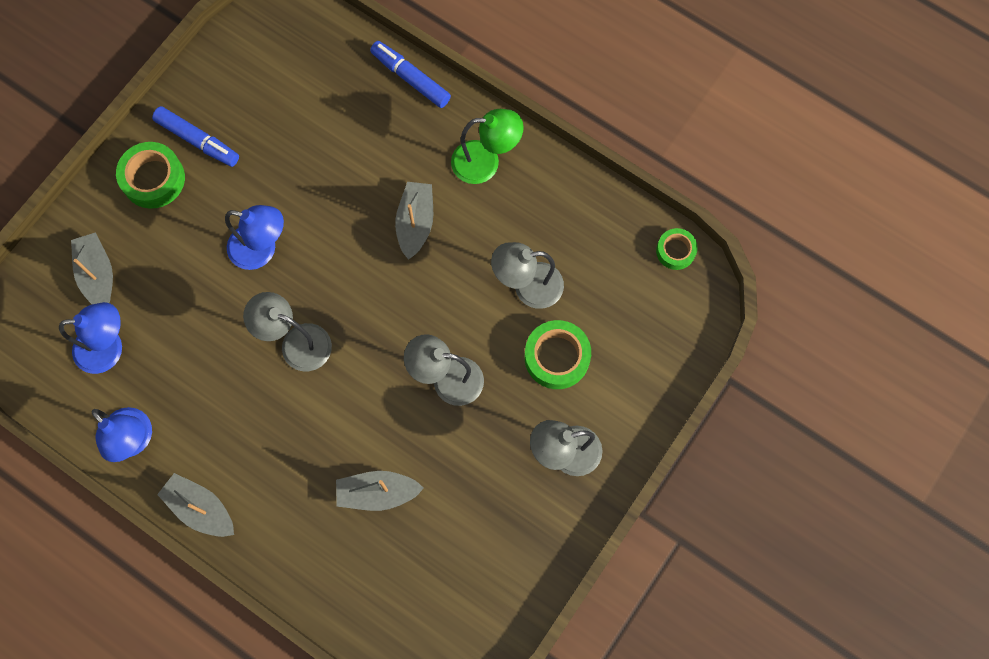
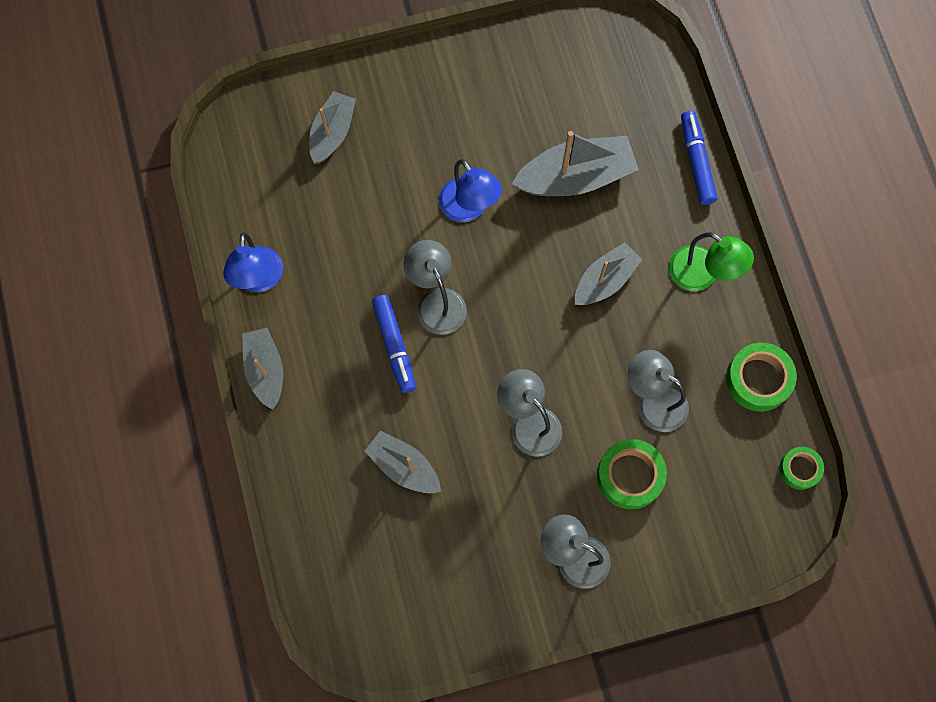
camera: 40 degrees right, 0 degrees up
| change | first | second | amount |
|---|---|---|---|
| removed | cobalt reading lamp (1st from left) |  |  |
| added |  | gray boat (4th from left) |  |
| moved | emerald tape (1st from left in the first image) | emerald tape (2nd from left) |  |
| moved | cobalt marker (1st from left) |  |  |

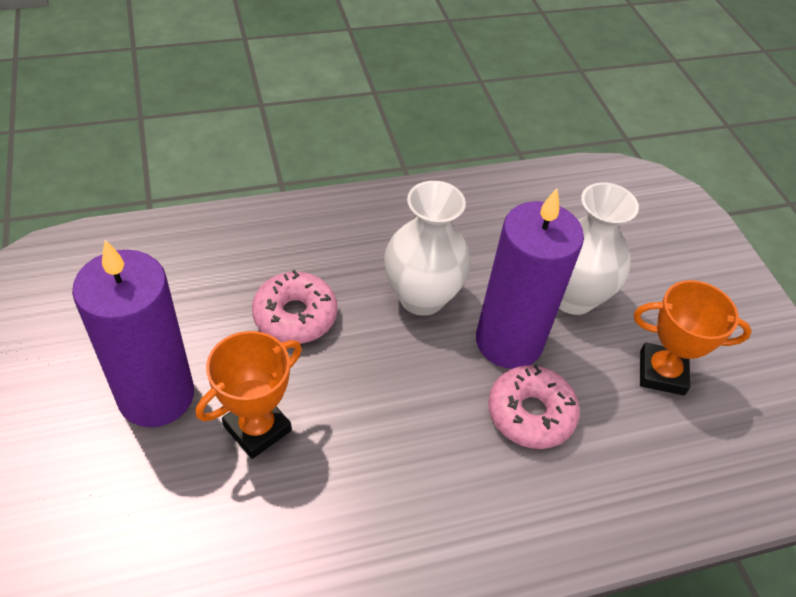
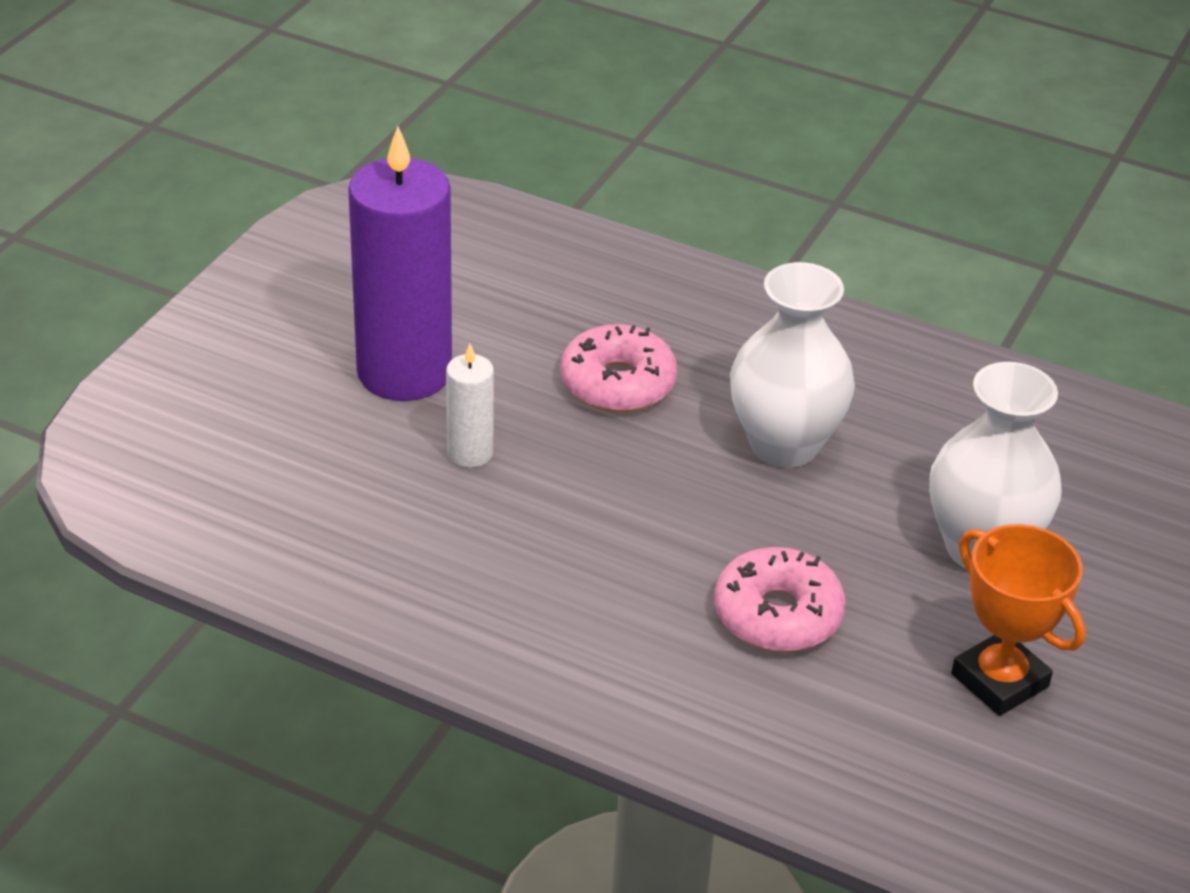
camera: 45 degrees right, 10 degrees down
| change | first | second | amount |
|---|---|---|---|
| removed | royal purple pillar candle (2nd from left) |  |  |
| replaced | orange trophy (1st from left) | white pillar candle |  |

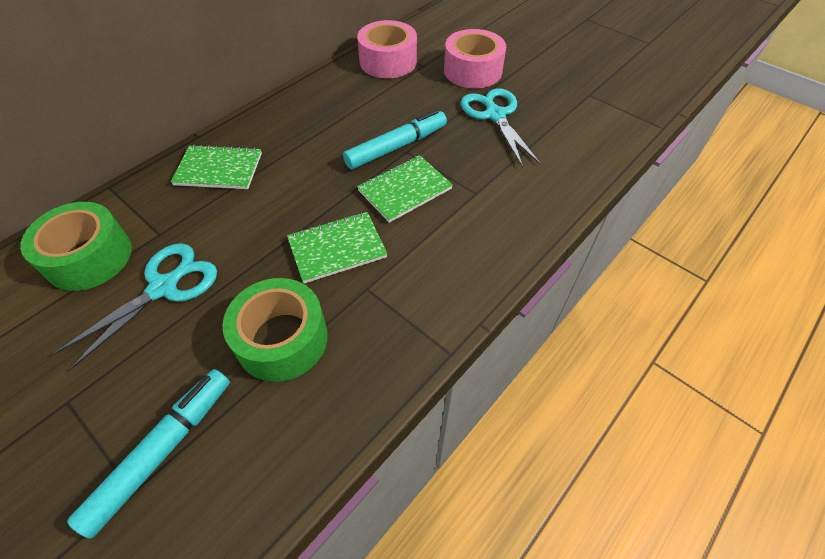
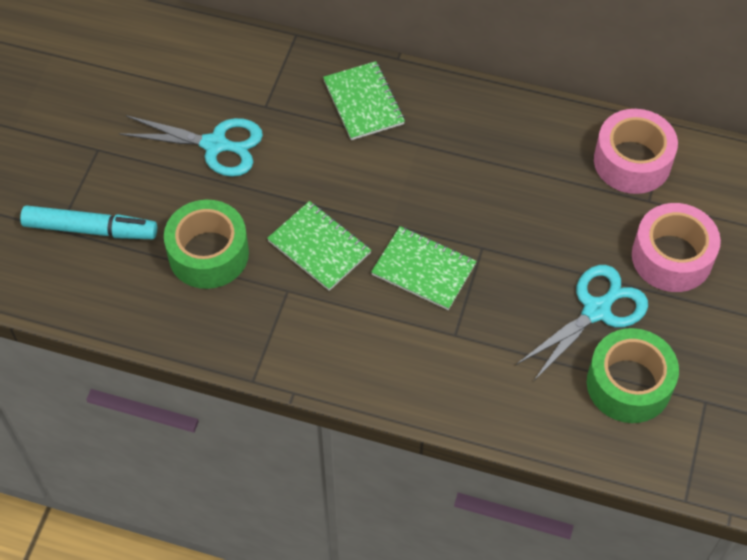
camera: 65 degrees right, 5 degrees up
| change | first | second | amount |
|---|---|---|---|
| removed | teal marker (2nd from left) |  |  |
| moved | emerald tape (1st from left in the first image) | emerald tape (2nd from left) |  |

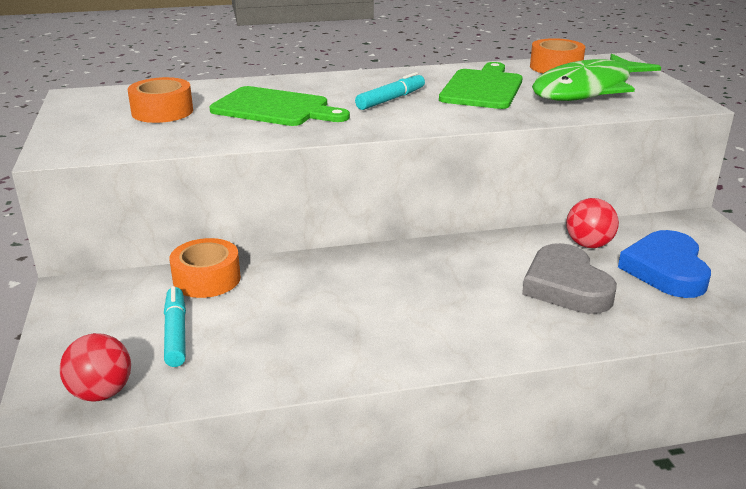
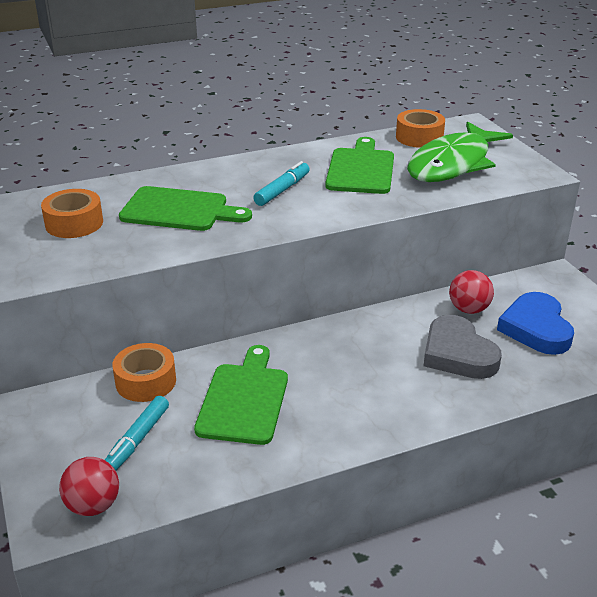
camera: 10 degrees left, 5 degrees up
| change | first | second | amount |
|---|---|---|---|
| added |  | emerald bread board (2nd from left) |  |
| turned | teal marker (1st from left) |  | 135 degrees counterclockwise |

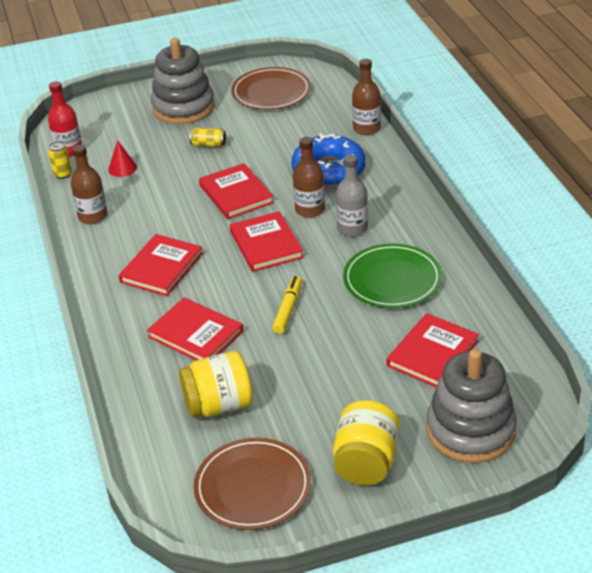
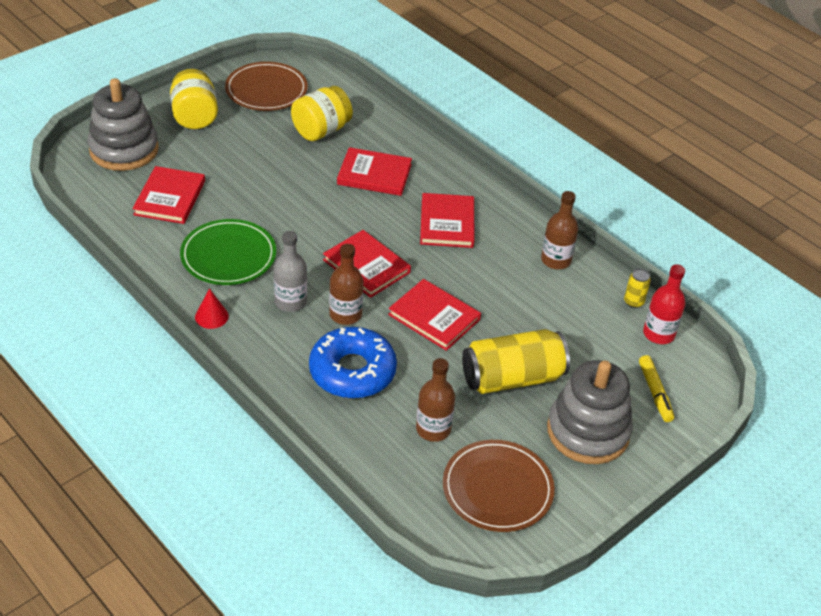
camera: 150 degrees right, 5 degrees up
| change | first | second | amount |
|---|---|---|---|
| moved | crimson solid cone |  |  |
| moved | yellow marker |  |  |
| moved | brown drink bottle (3rd from left in the first image) | brown drink bottle (2nd from left) |  |
| resized | yellow soda can (2nd from left in the first image) | yellow soda can (1st from left) | x2.36 |

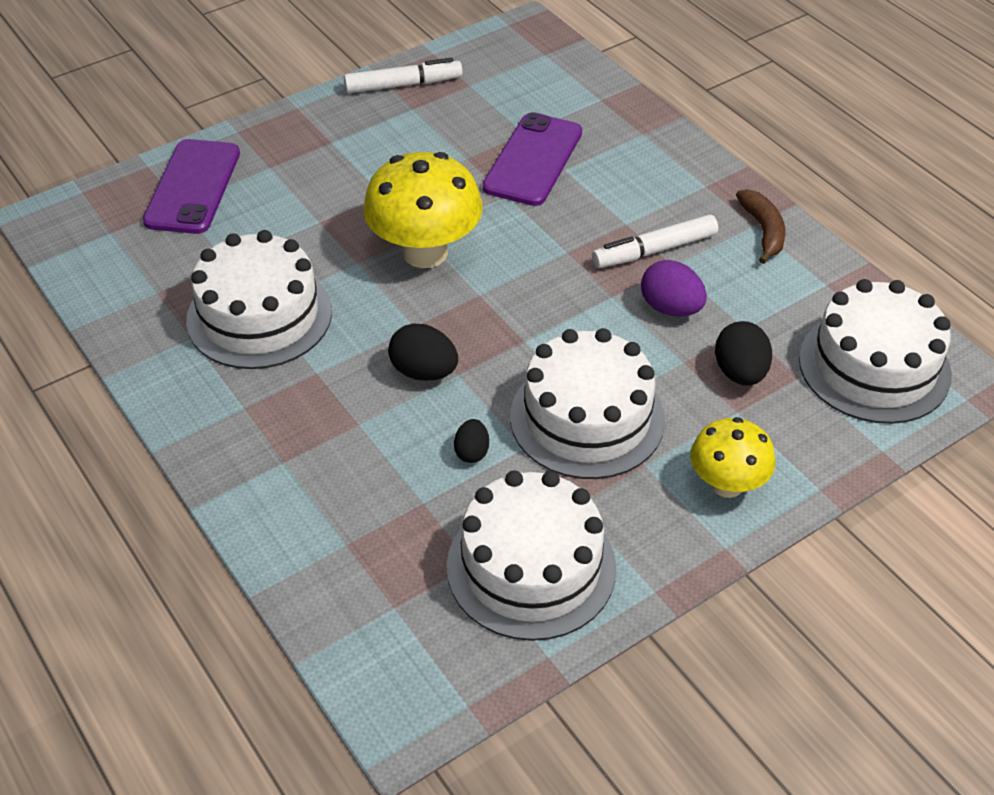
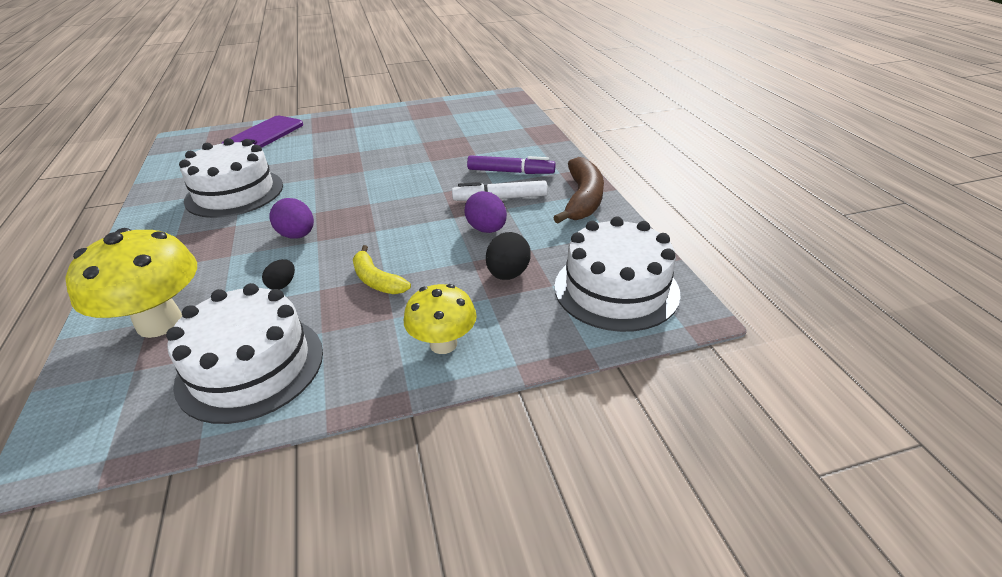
camera: 20 degrees right, 10 degrees down
| change | first | second | amount |
|---|---|---|---|
| removed | white marker (1st from left) |  |  |
| removed | royal purple smartphone (2nd from left) |  |  |
| added |  | royal purple marker |  |
| moved | yellow fungus (1st from left) |  |  |
| replaced | white layer cake (3rd from left) | yellow banana fruit |  |
| recoloured | ebony egg (1st from left) | royal purple egg (1st from left) |  |
| resized | brown banana fruit |  | x1.59 |

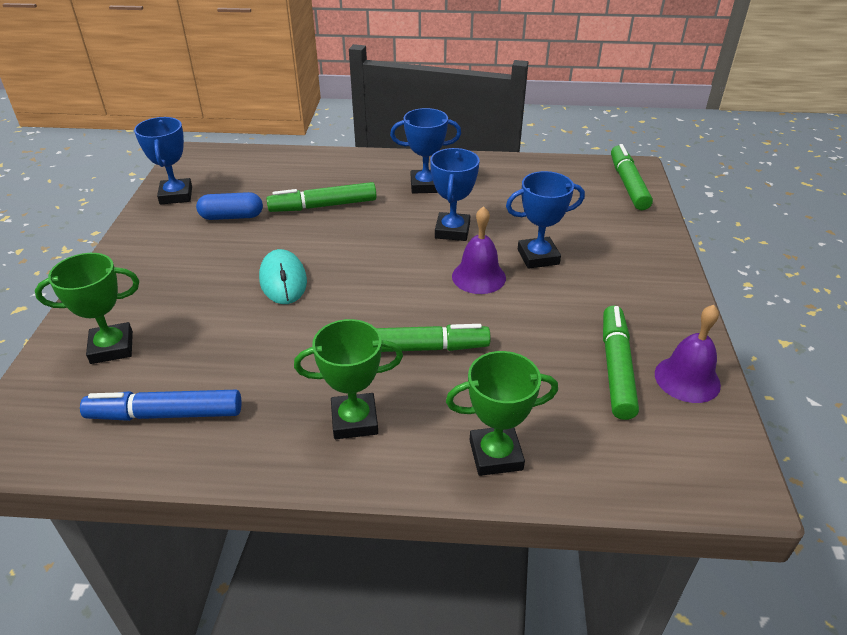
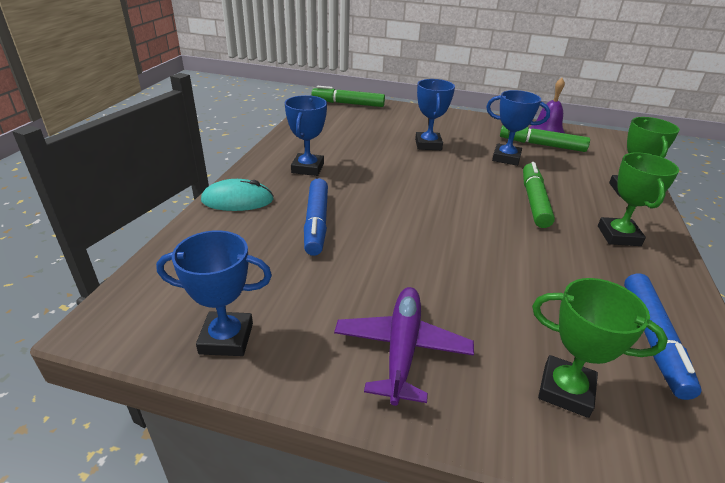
camera: 80 degrees left, 5 degrees down
| change | first | second | amount |
|---|---|---|---|
| removed | cobalt pill shape |  |  |
| removed | royal purple hand bell (1st from left) |  |  |
| added |  | royal purple plane |  |
| moved | teal PC mouse |  |  |
| moved | cobalt trophy (3rd from left in the first image) | cobalt trophy (4th from left) |  |
| recoloured | emerald marker (1st from left) | cobalt marker (1st from left) |  |
| turned | emerald trophy (1st from left) |  | 60 degrees counterclockwise |

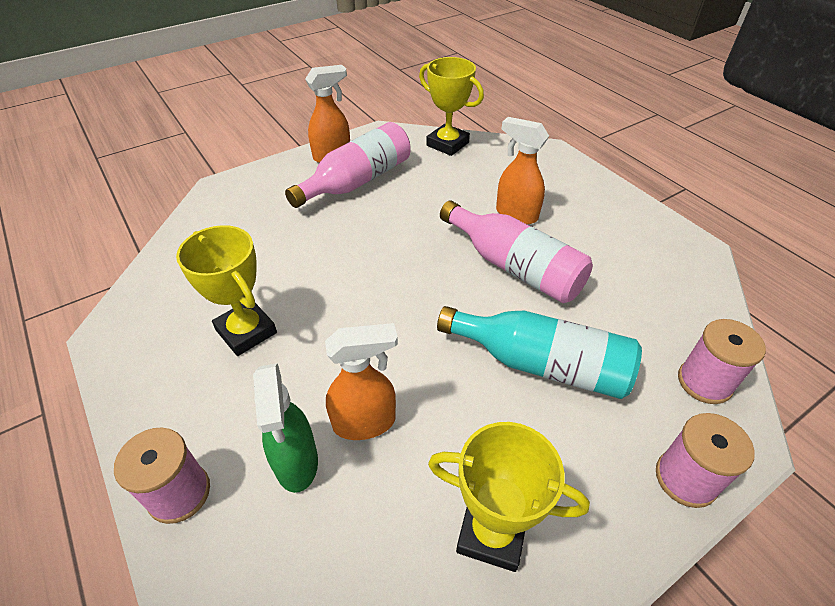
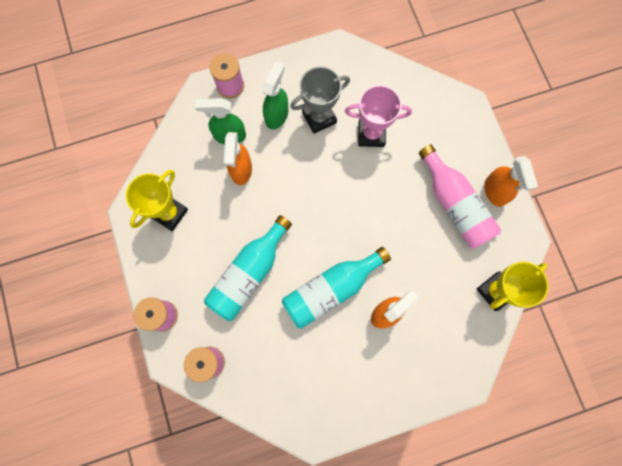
camera: 105 degrees right, 30 degrees up
| change | first | second | amount |
|---|---|---|---|
| added |  | emerald spray bottle (2nd from left) |  |
| added |  | rose-pink trophy |  |
| recoloured | yellow trophy (1st from left) | gray trophy |  |
| recoloured | rose-pink drink bottle (2nd from left) | teal drink bottle (2nd from left) |  |

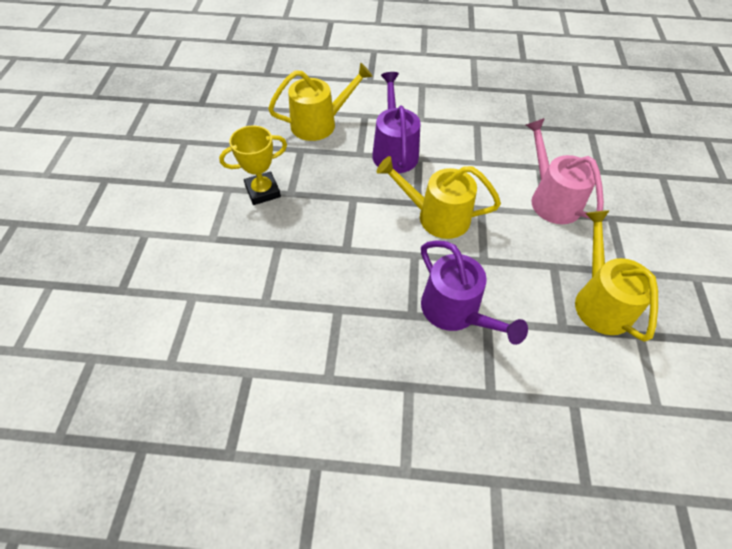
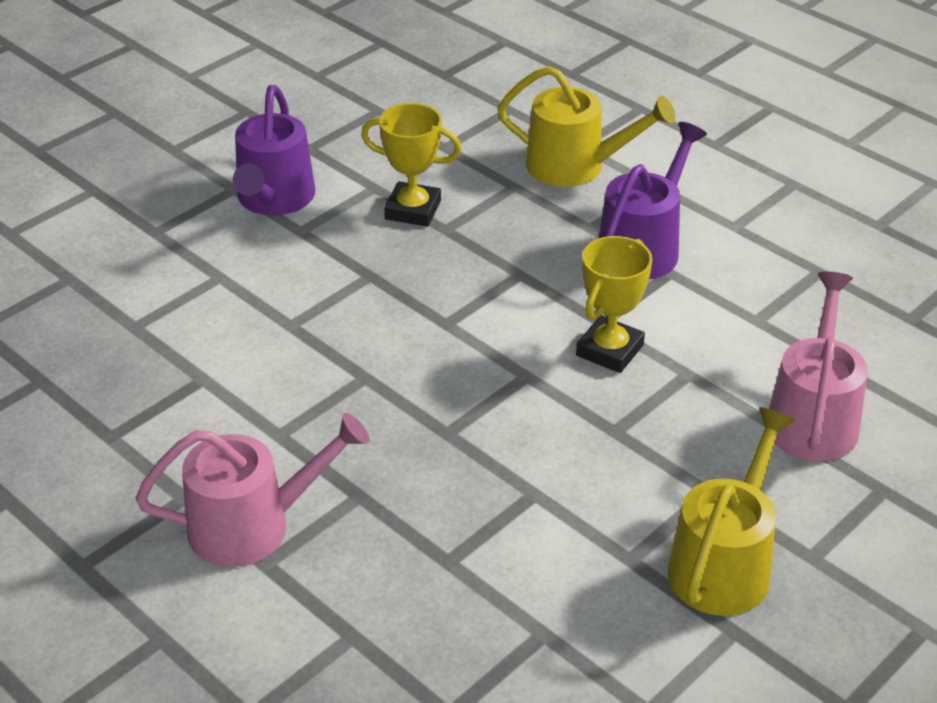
camera: 40 degrees right, 15 degrees down
| change | first | second | amount |
|---|---|---|---|
| added |  | rose-pink watering can (1st from left) |  |
| moved | royal purple watering can (2nd from left in the first image) | royal purple watering can (1st from left) |  |
| replaced | yellow watering can (2nd from left) | yellow trophy (2nd from left) |  |

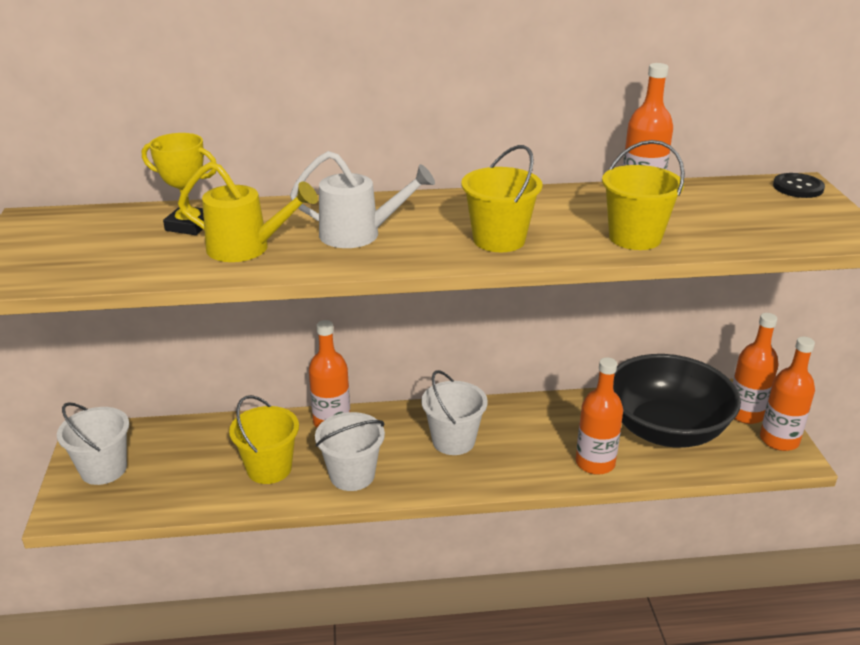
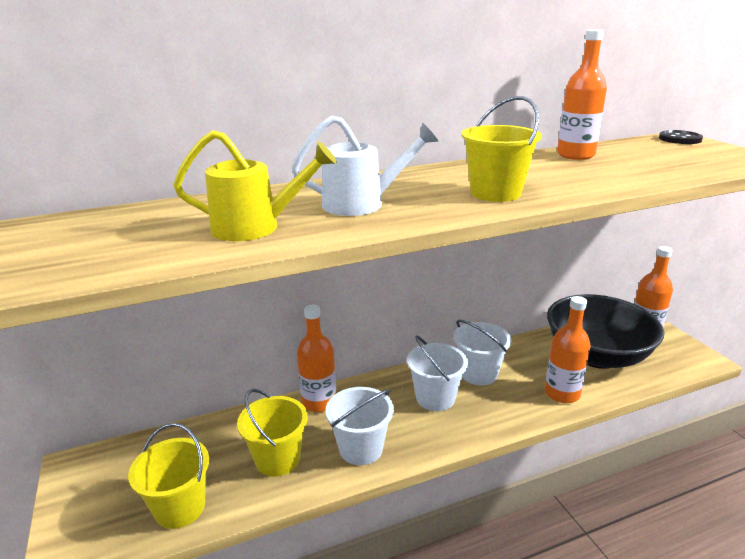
camera: 15 degrees left, 5 degrees down
| change | first | second | amount |
|---|---|---|---|
| removed | yellow trophy |  |  |
| removed | orange drink bottle (5th from left) |  |  |
| moved | white pail (1st from left in the first image) | white pail (3rd from left) |  |
| moved | yellow pail (3rd from left in the first image) | yellow pail (1st from left) |  |

